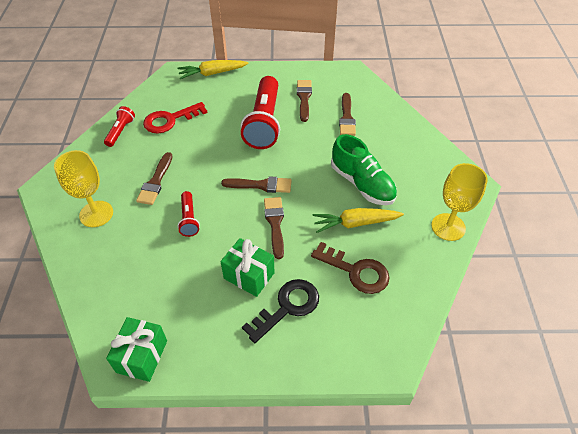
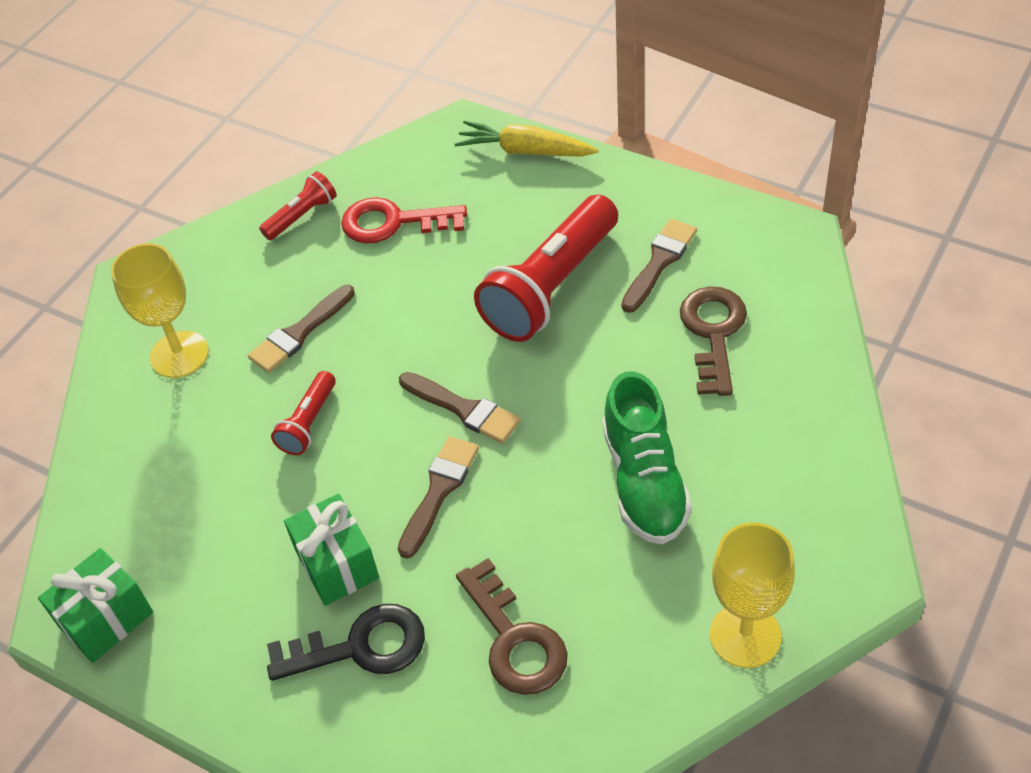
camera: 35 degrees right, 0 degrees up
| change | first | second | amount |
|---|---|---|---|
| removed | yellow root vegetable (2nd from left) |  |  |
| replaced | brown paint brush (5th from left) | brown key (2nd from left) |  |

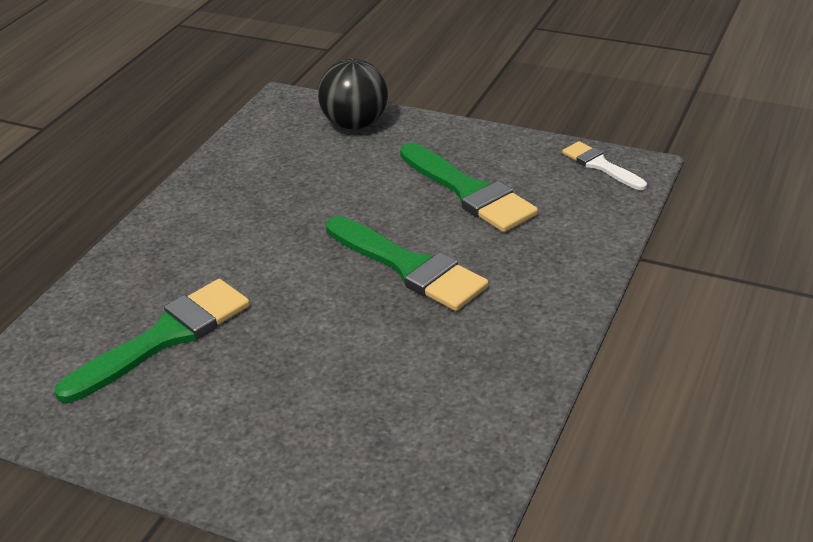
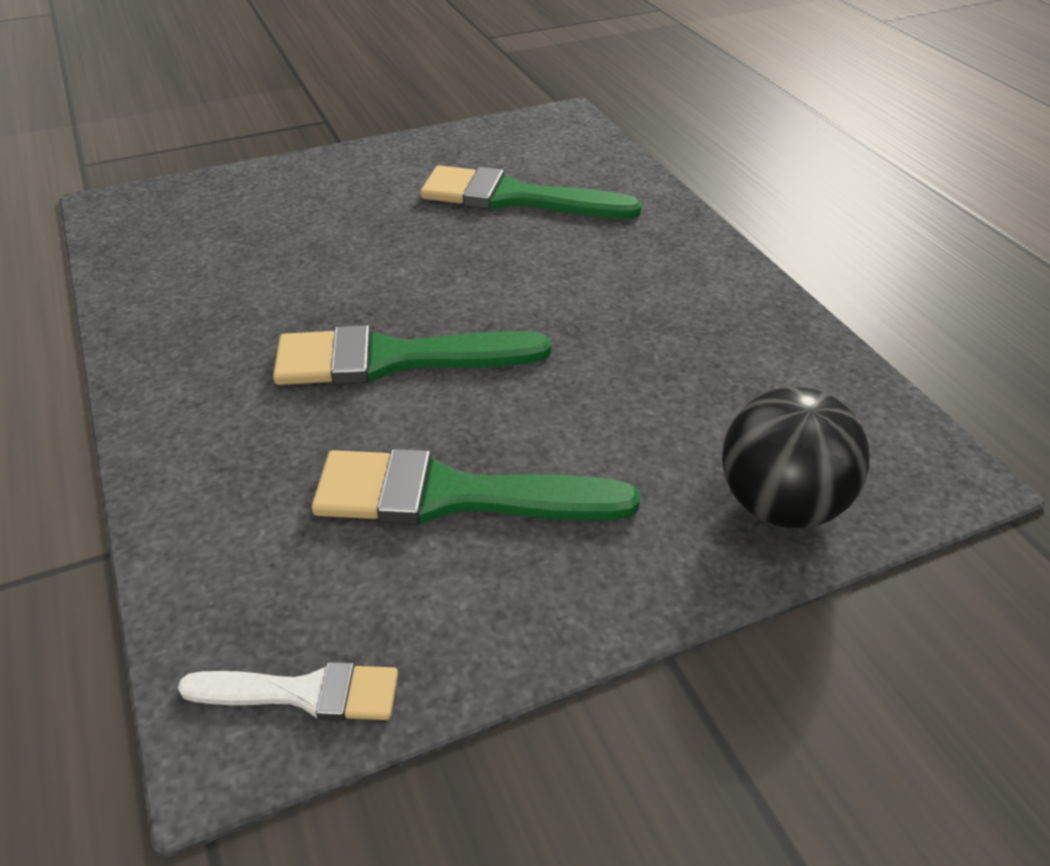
camera: 130 degrees right, 5 degrees up
| change | first | second | amount |
|---|---|---|---|
| turned | emerald paint brush (1st from left in the first image) | emerald paint brush (3rd from left) | 105 degrees clockwise |

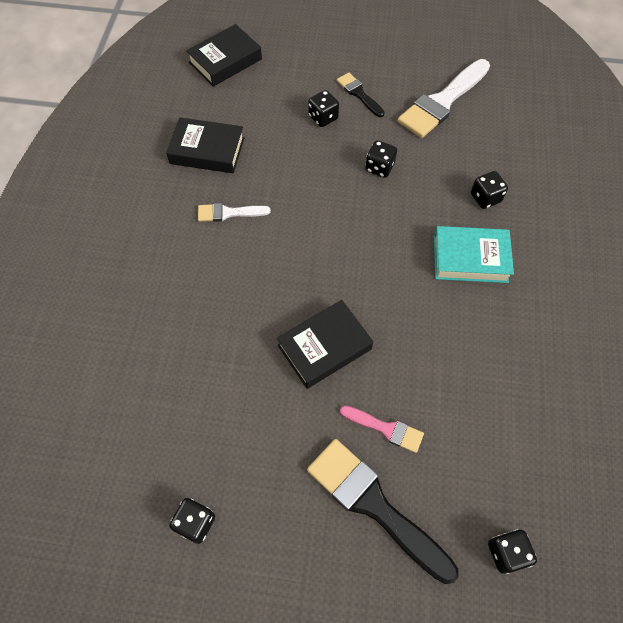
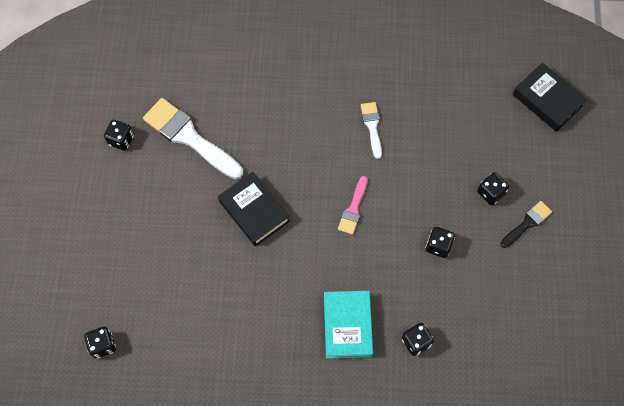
camera: 85 degrees right, 5 degrees up
| change | first | second | amount |
|---|---|---|---|
| removed | ebony book (1st from left) |  |  |
| removed | ebony paint brush (2nd from left) |  |  |
| moved | rose-pink paint brush |  |  |
| moved | white paint brush (2nd from left in the first image) | white paint brush (1st from left) |  |

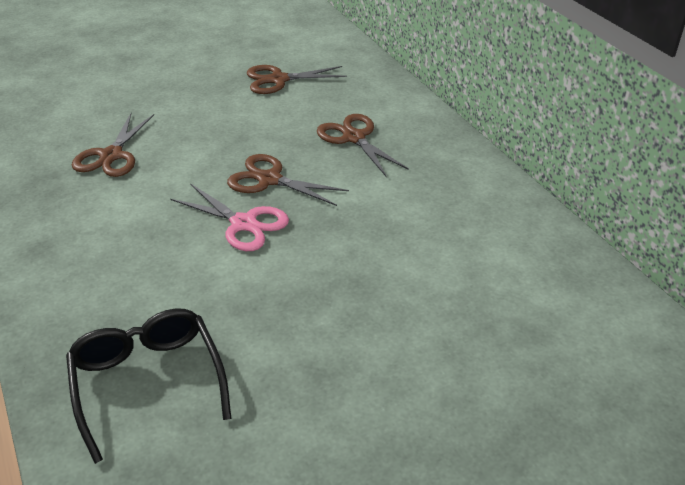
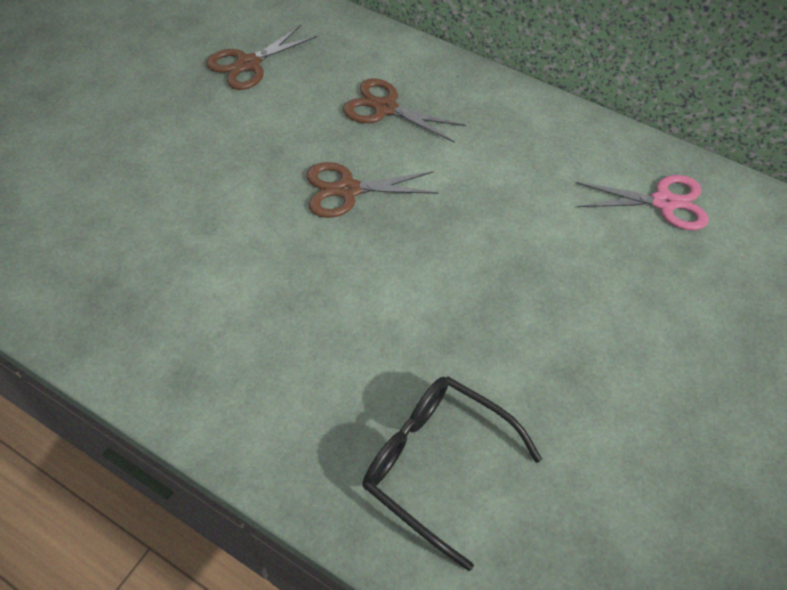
camera: 35 degrees left, 15 degrees up
| change | first | second | amount |
|---|---|---|---|
| removed | brown shears (1st from left) |  |  |
| moved | rose-pink shears |  |  |

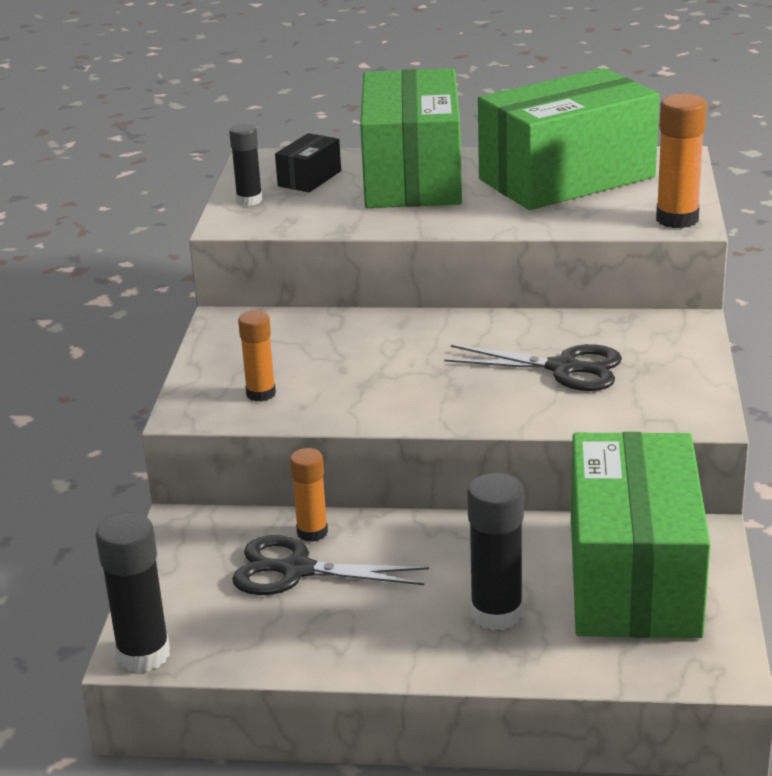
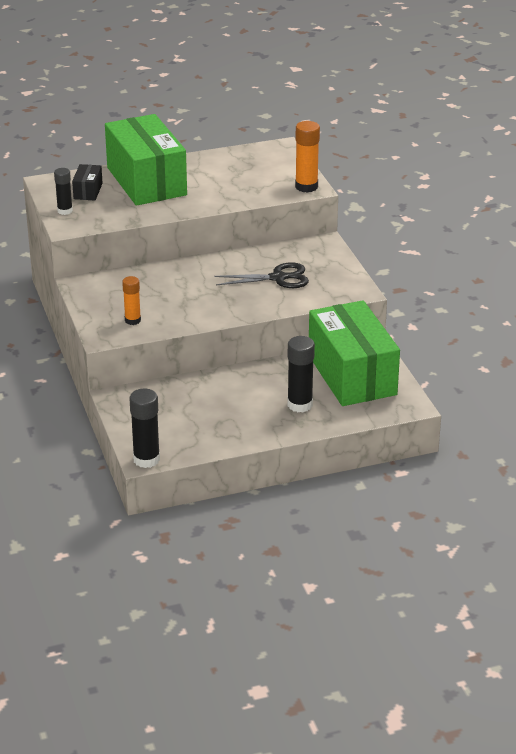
camera: 25 degrees left, 5 degrees up
| change | first | second | amount |
|---|---|---|---|
| removed | ebony shears (1st from left) |  |  |
| removed | orange glue stick (2nd from left) |  |  |
| removed | emerald parcel (2nd from left) |  |  |

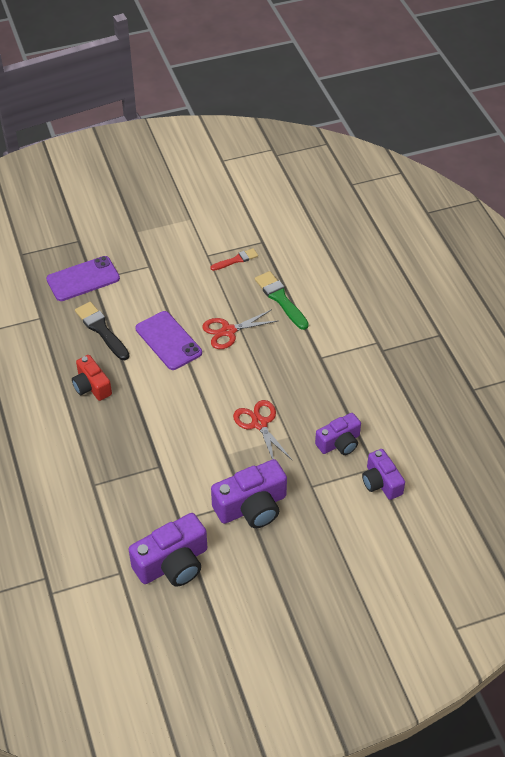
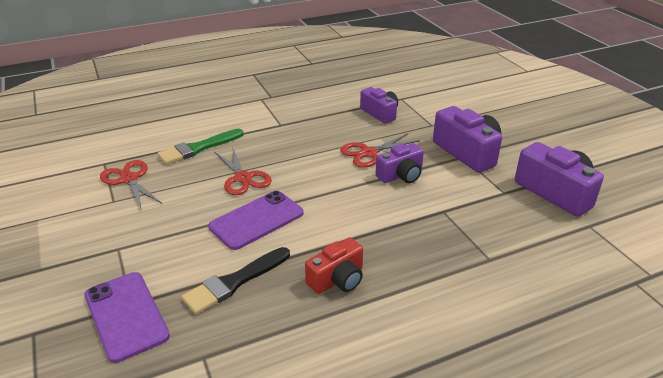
camera: 95 degrees left, 15 degrees down
| change | first | second | amount |
|---|---|---|---|
| moved | royal purple camera (4th from left in the first image) | royal purple camera (2nd from left) |  |
| replaced | crimson paint brush | crimson shears (1st from left) |  |

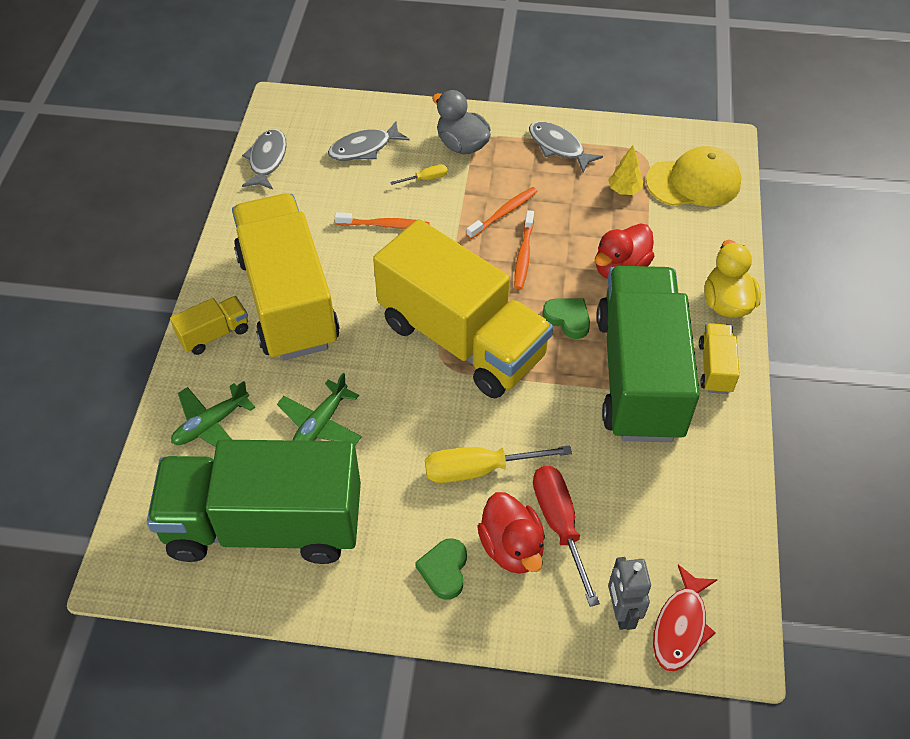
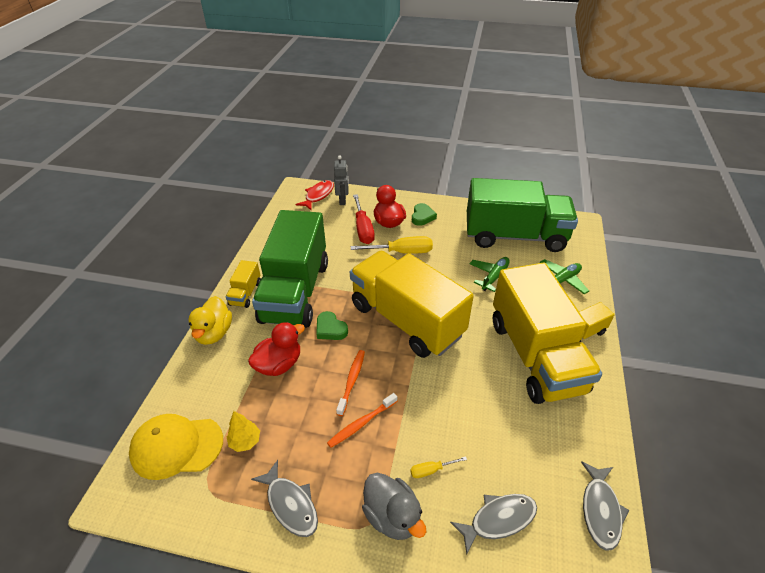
camera: 175 degrees left, 10 degrees down
| change | first | second | amount |
|---|---|---|---|
| removed | orange tooth brush (1st from left) |  |  |

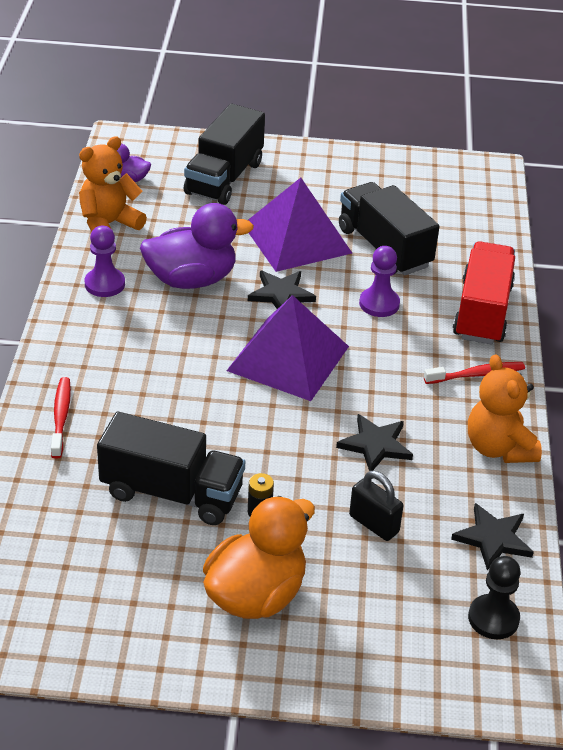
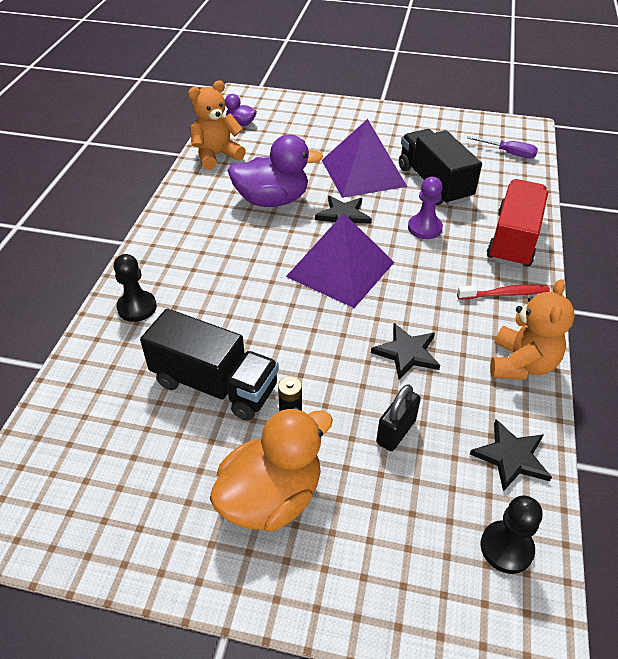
camera: 10 degrees right, 5 degrees up
| change | first | second | amount |
|---|---|---|---|
| removed | royal purple chess pawn (1st from left) |  |  |
| removed | ebony truck (2nd from left) |  |  |
| added |  | royal purple hand screwdriver |  |
| replaced | crimson tooth brush (1st from left) | ebony chess pawn (1st from left) |  |
| turned | ebony small lock |  | 75 degrees clockwise |
| turned | orange stuffed bear (2nd from left) |  | 150 degrees counterclockwise |

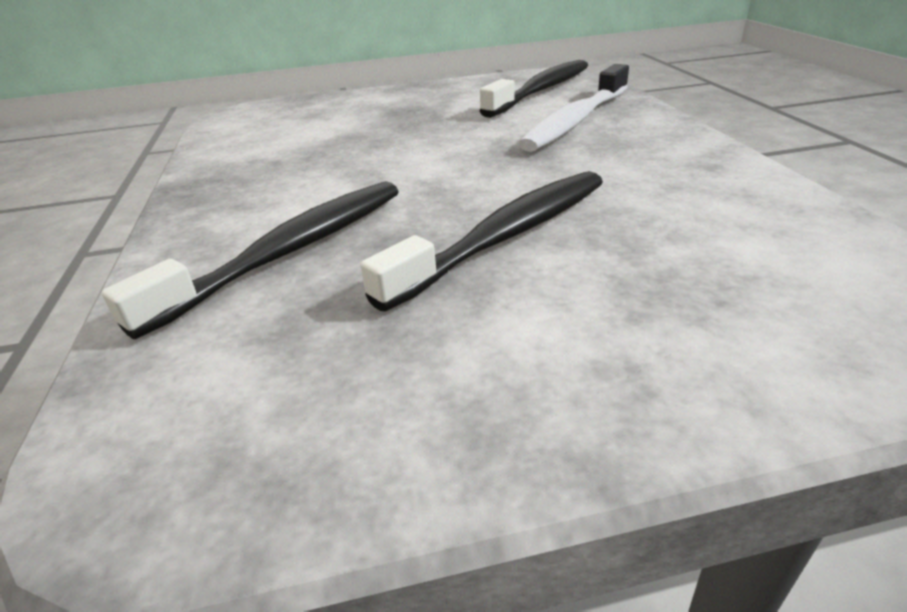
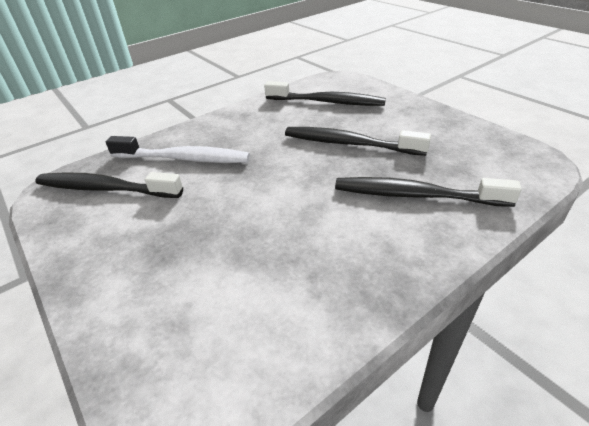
camera: 115 degrees left, 5 degrees up
| change | first | second | amount |
|---|---|---|---|
| added |  | ebony tooth brush (2nd from left) |  |

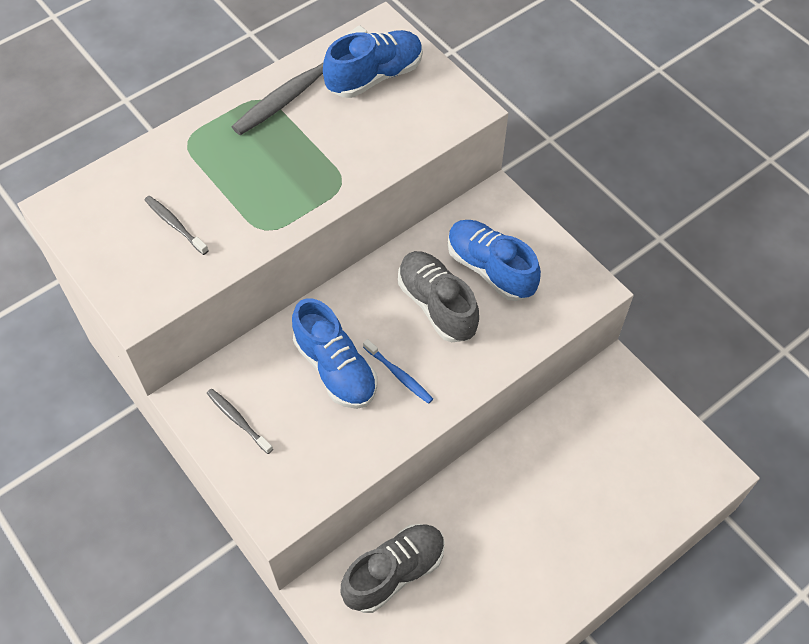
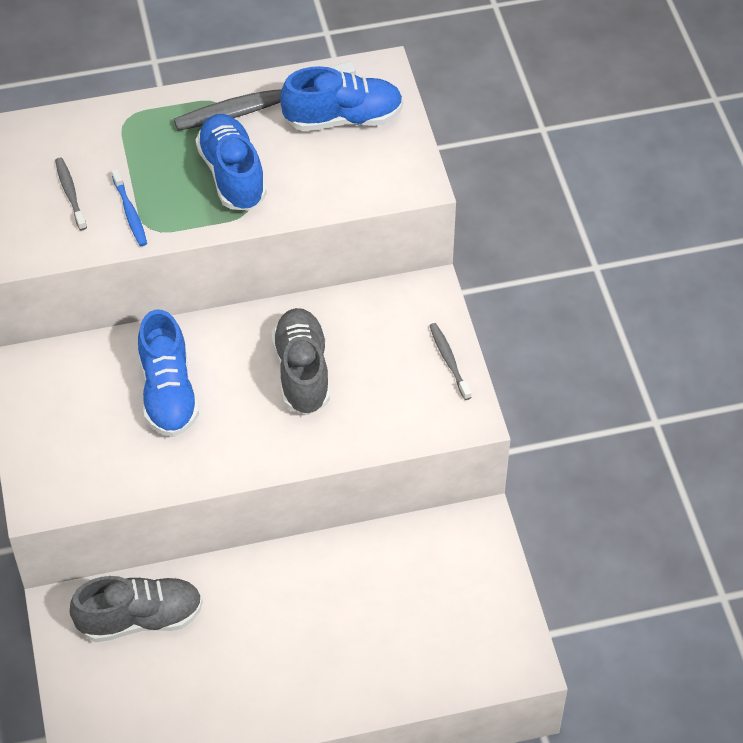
camera: 25 degrees right, 5 degrees down
| change | first | second | amount |
|---|---|---|---|
| moved | gray tooth brush (2nd from left in the first image) | gray tooth brush (3rd from left) |  |
| moved | cobalt tooth brush |  |  |
| moved | cobalt lace-up shoe (3rd from left in the first image) | cobalt lace-up shoe (2nd from left) |  |

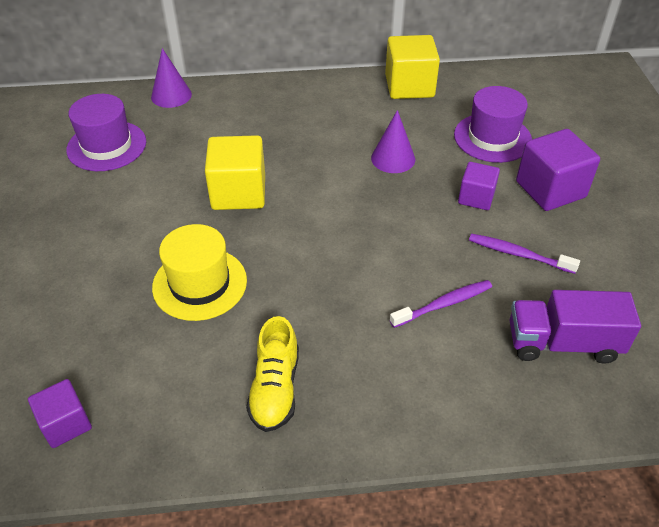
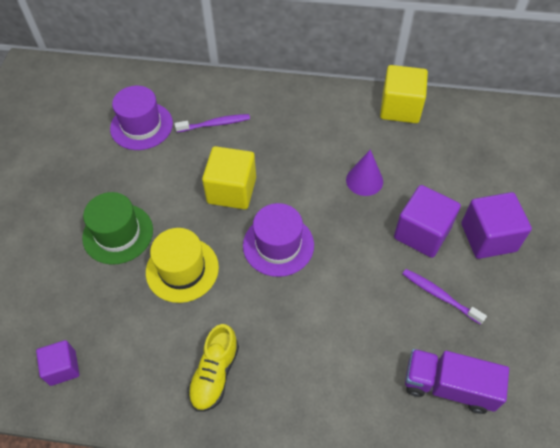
camera: 15 degrees right, 10 degrees up
| change | first | second | amount |
|---|---|---|---|
| removed | royal purple solid cone (1st from left) |  |  |
| added |  | emerald tall hat |  |
| moved | royal purple tooth brush (1st from left) |  |  |
| moved | royal purple tall hat (2nd from left) |  |  |
| resized | royal purple block (2nd from left) |  | x1.66 |

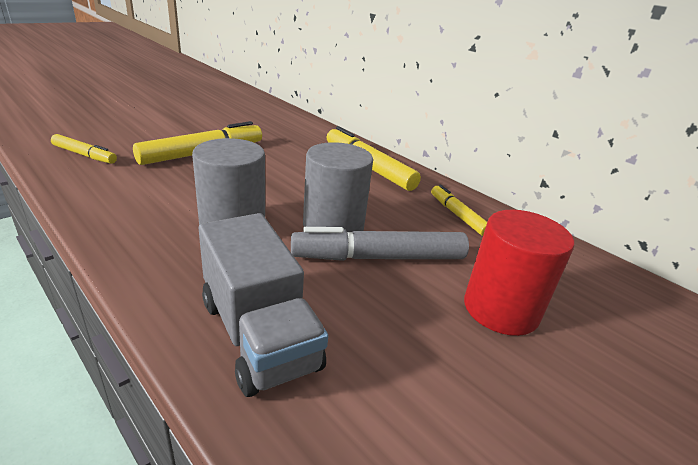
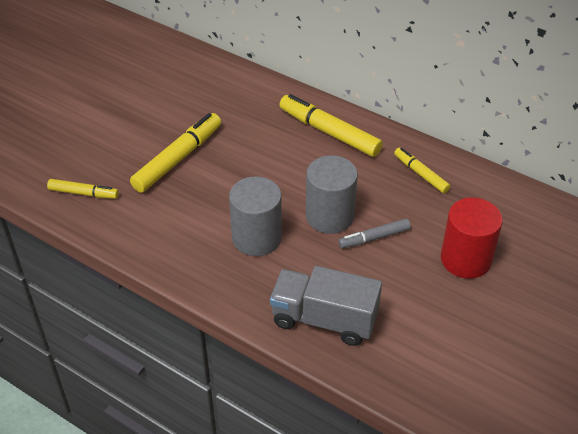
camera: 10 degrees left, 15 degrees up
| change | first | second | amount |
|---|---|---|---|
| turned | gray truck |  | 150 degrees clockwise |
| resized | gray marker |  | x0.58 |

